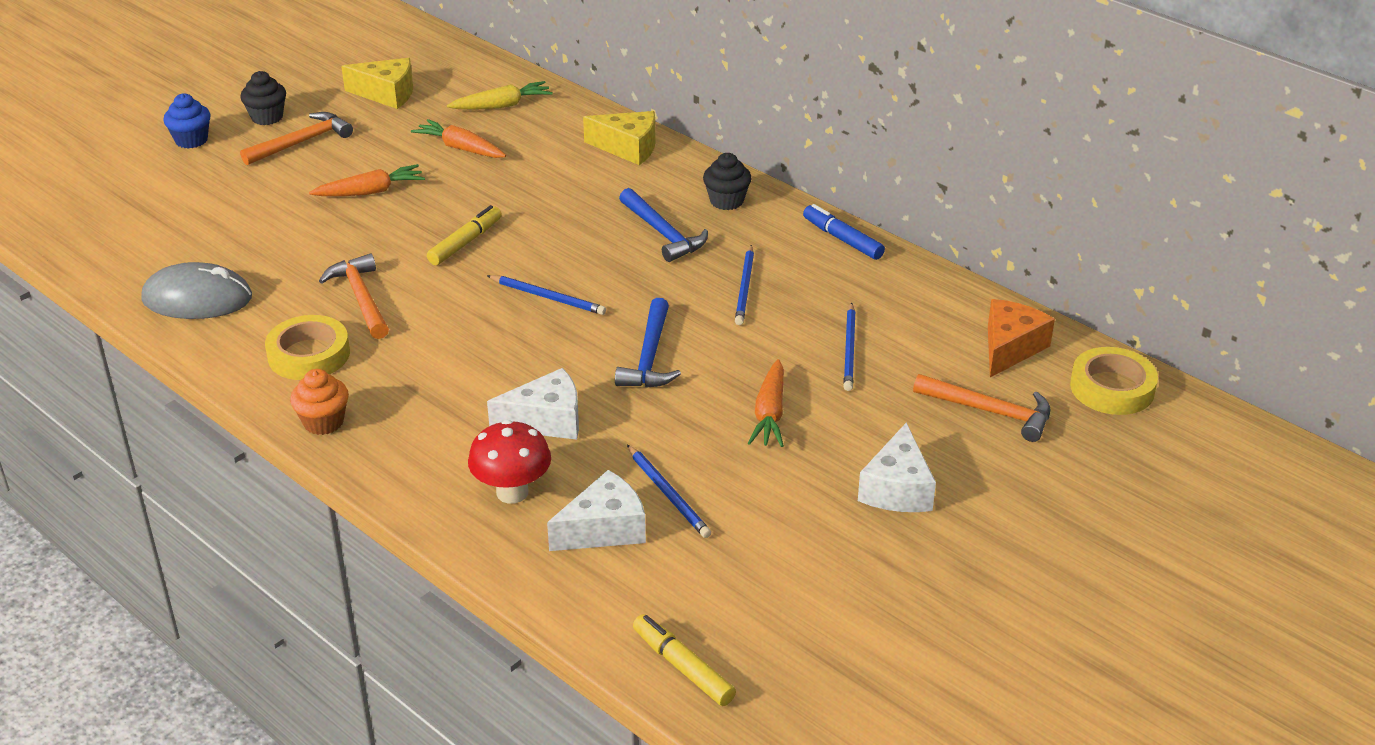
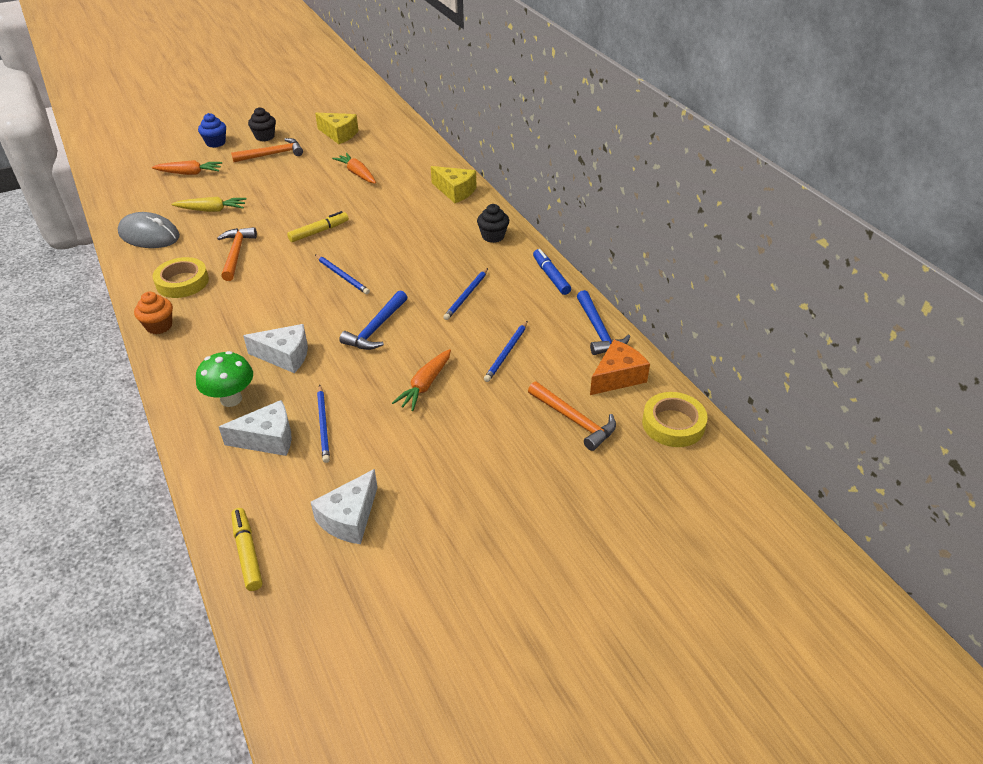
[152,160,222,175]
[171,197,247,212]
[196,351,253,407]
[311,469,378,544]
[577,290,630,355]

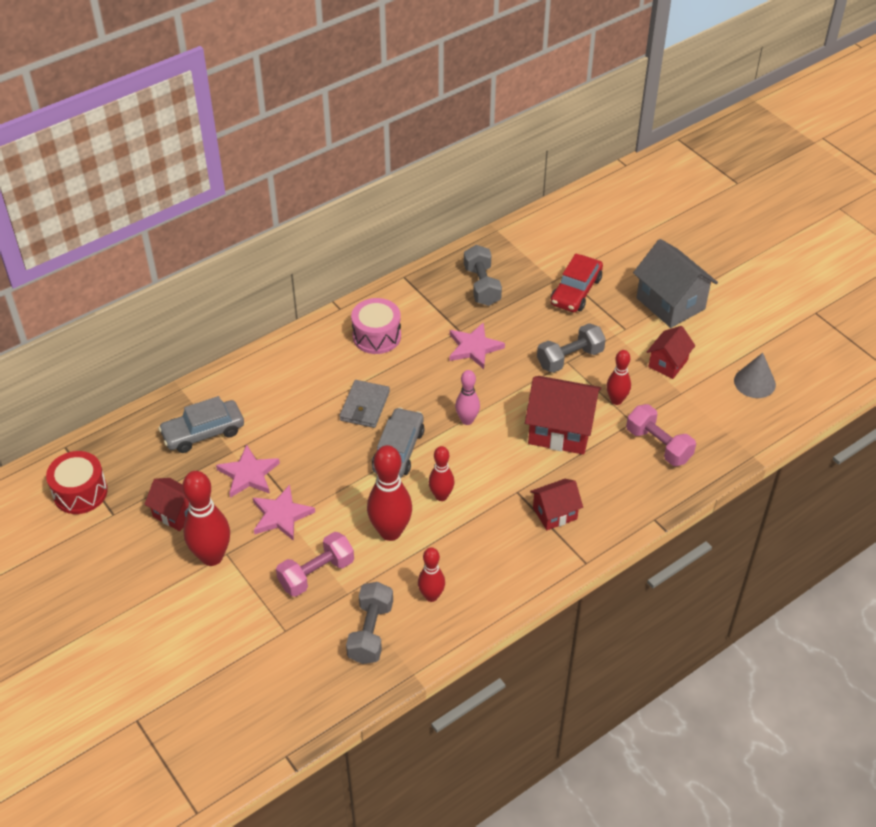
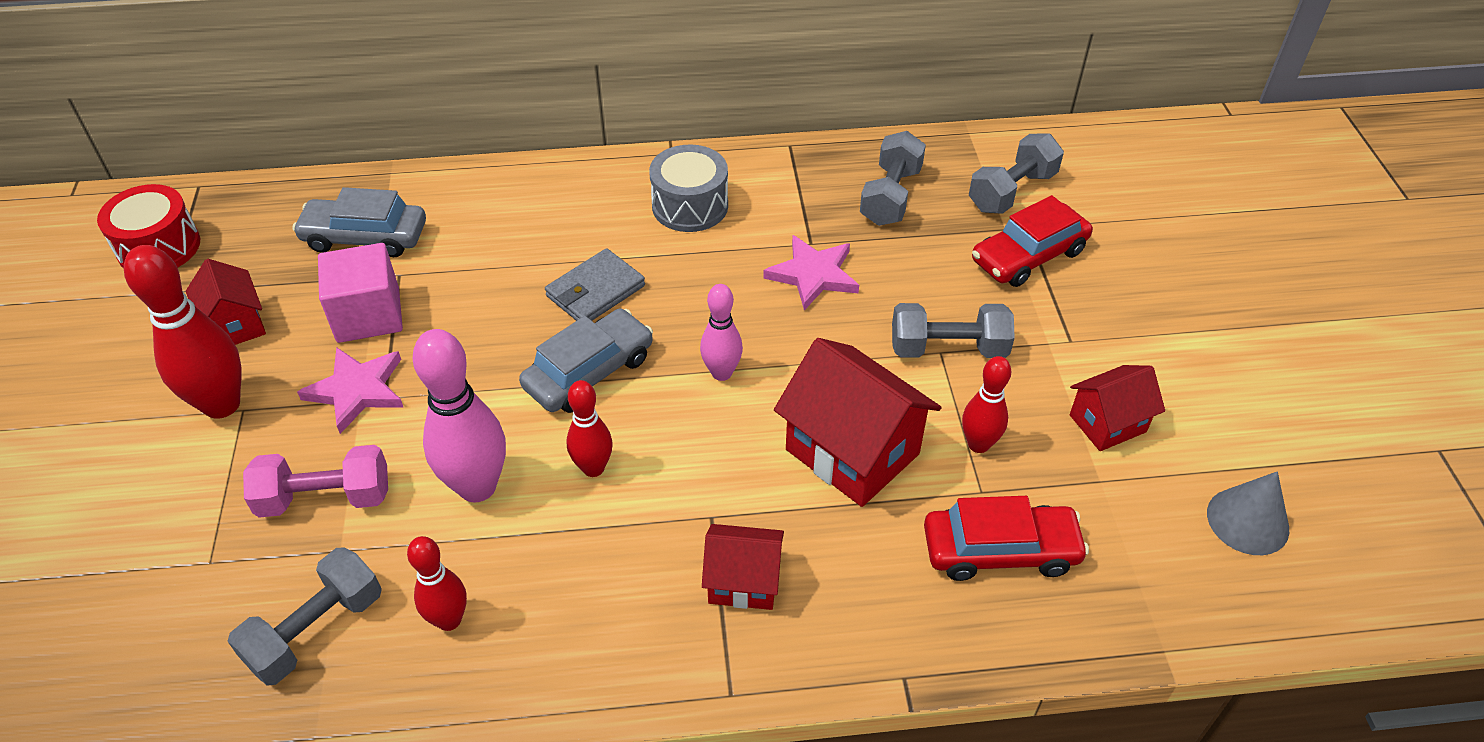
[318,243,403,343]
[413,329,506,503]
[649,144,728,232]
[924,496,1089,581]
[969,133,1064,214]
[633,239,718,328] (first image)

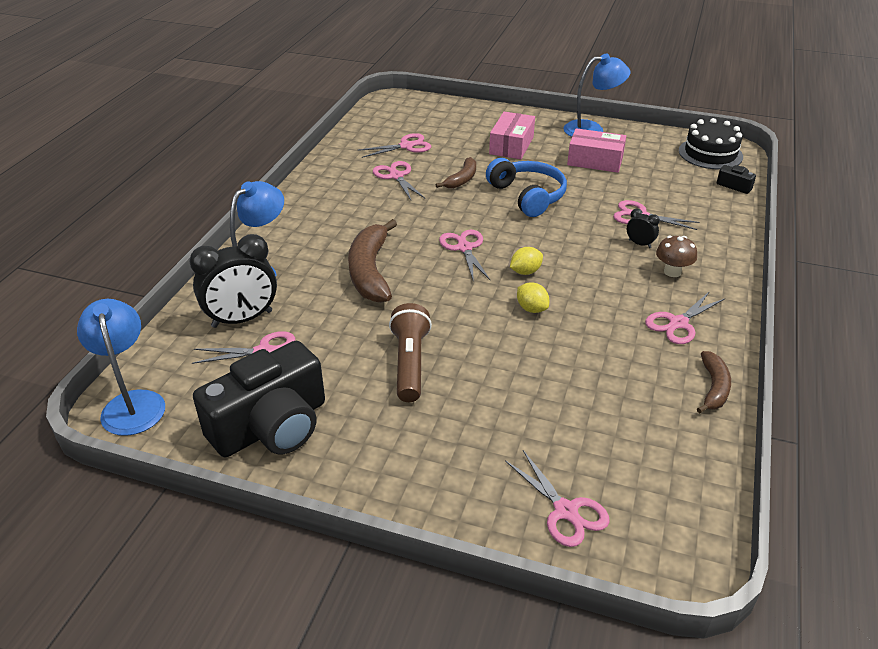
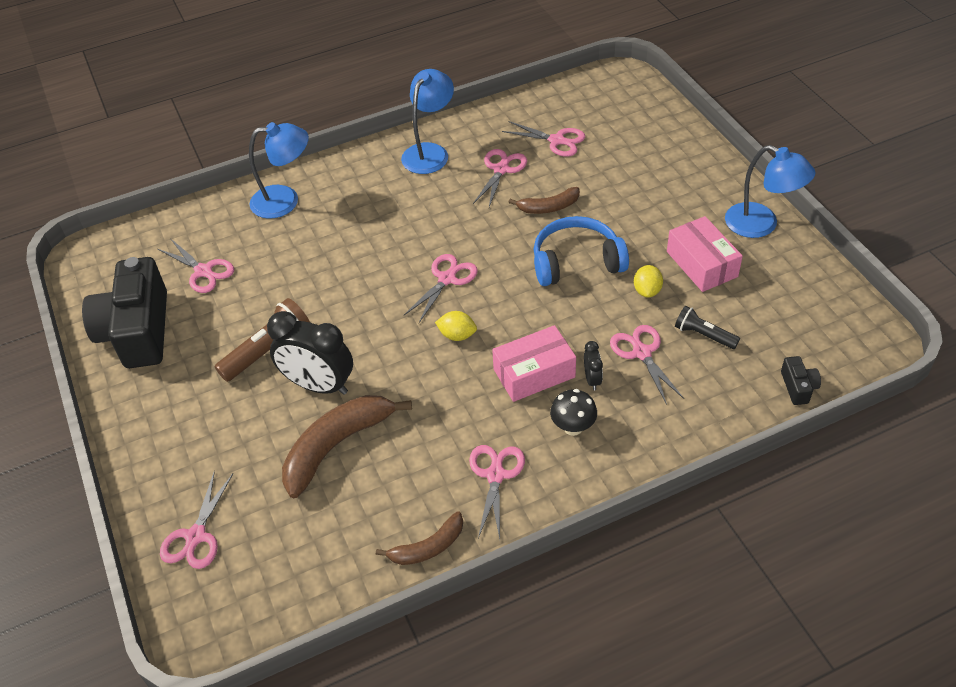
[82,257,167,368]
[267,311,353,395]
[282,395,412,498]
[401,69,454,174]
[469,445,525,539]
[492,325,576,402]
[534,216,629,286]
[550,389,597,436]
[634,265,663,298]
[675,306,740,349]
[679,118,743,169] (first image)

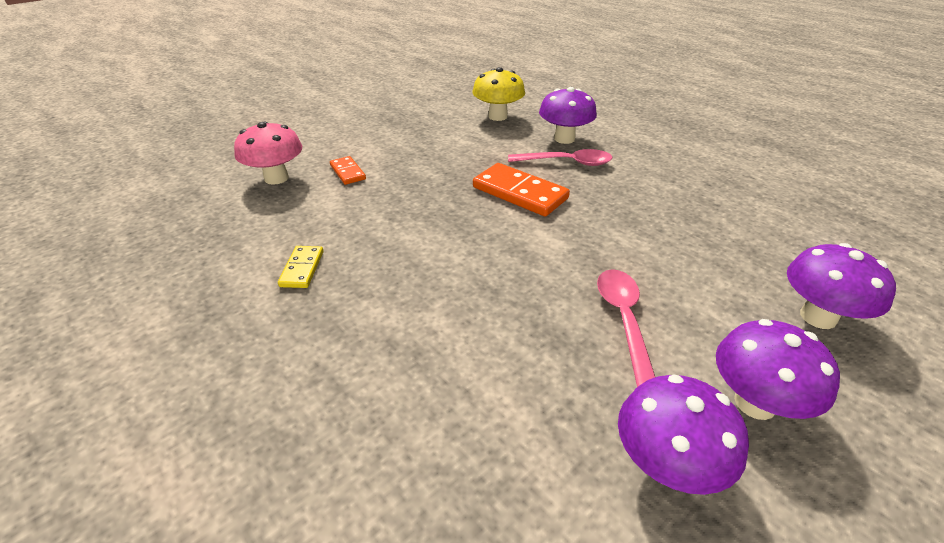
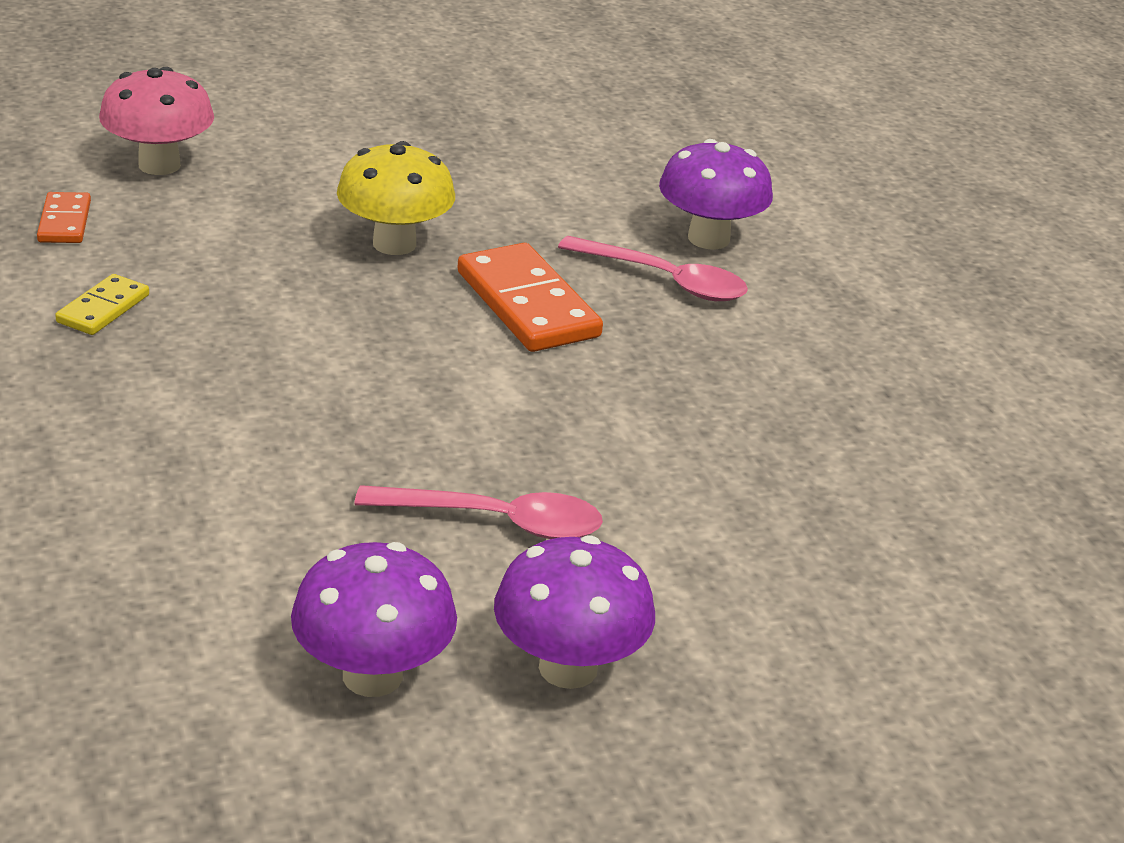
[37,192,91,243]
[337,141,455,255]
[354,485,603,539]
[787,243,896,329] (first image)

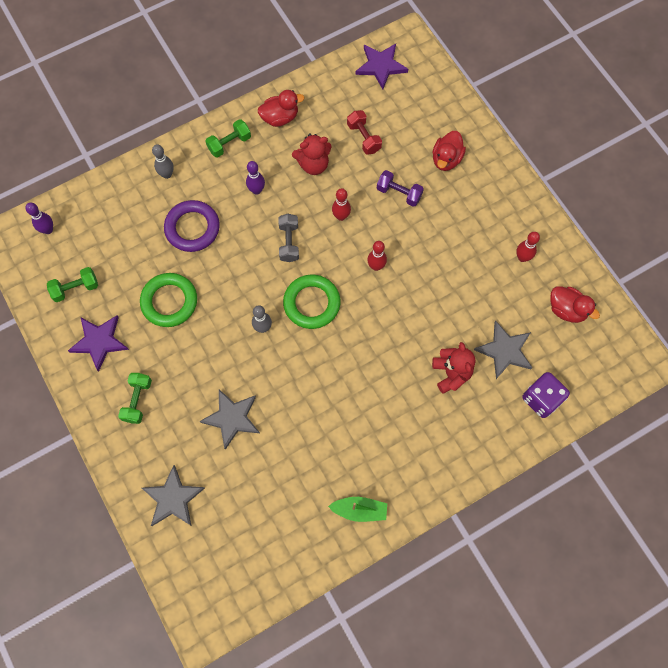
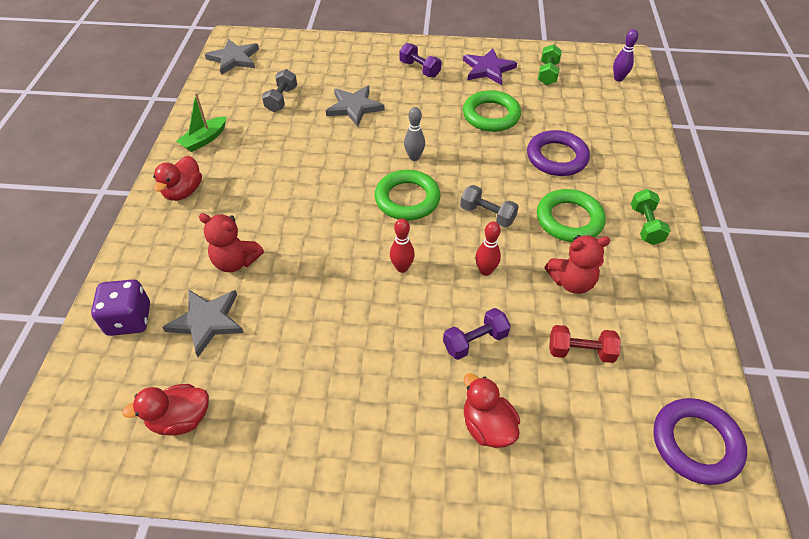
[153,156,202,201]
[205,39,259,75]
[262,69,297,112]
[399,43,441,78]
[537,189,606,242]
[545,235,611,294]
[653,398,747,485]
[152,144,174,179] (first image)
[516,232,540,262] (first image)

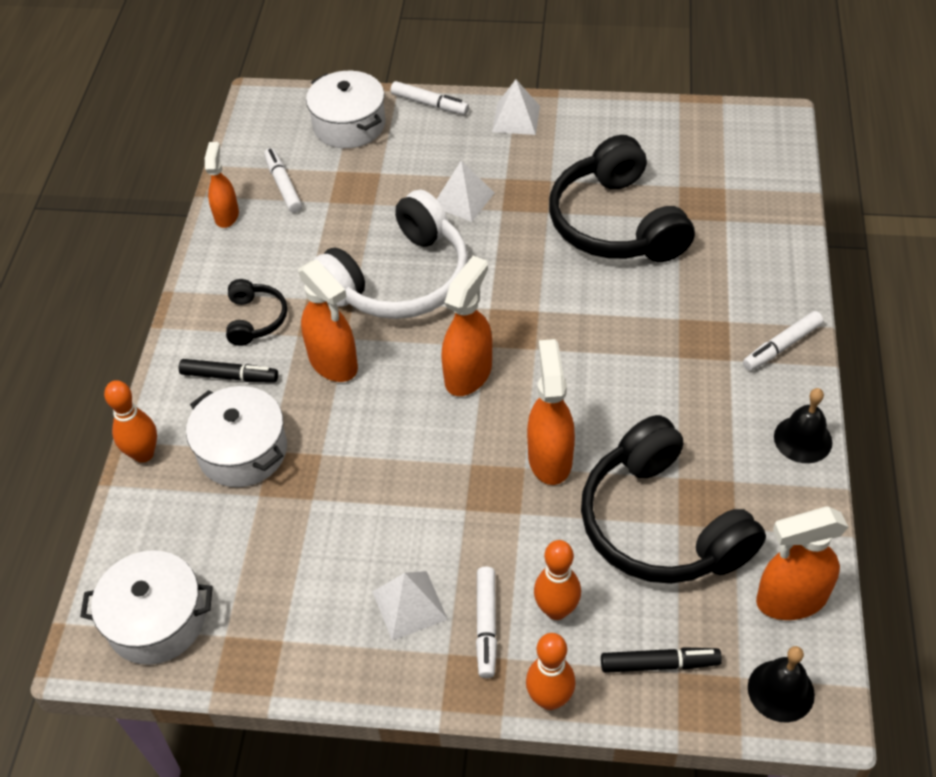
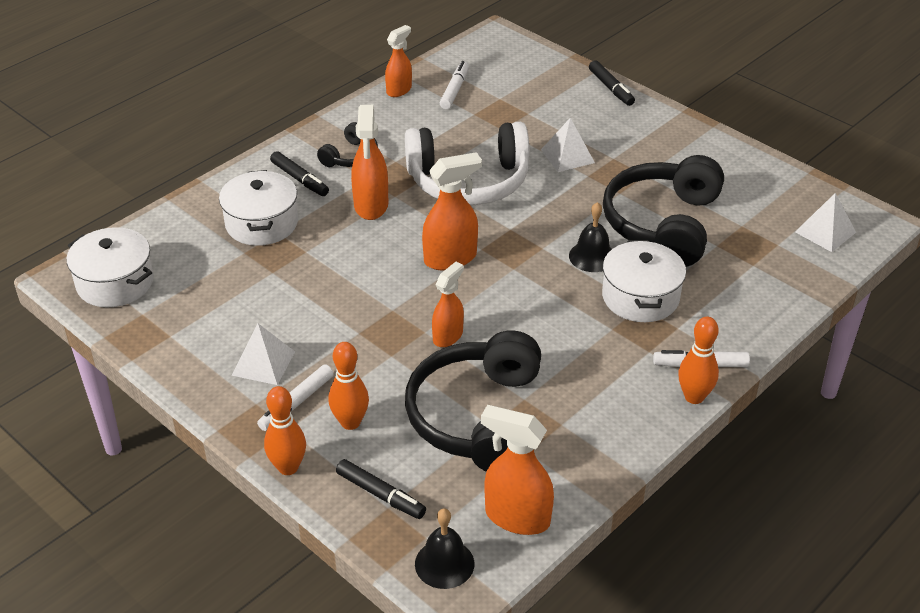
[432,262,464,347]
[569,202,612,272]
[589,60,635,106]
[602,240,686,322]
[678,317,719,404]
[795,193,856,252]

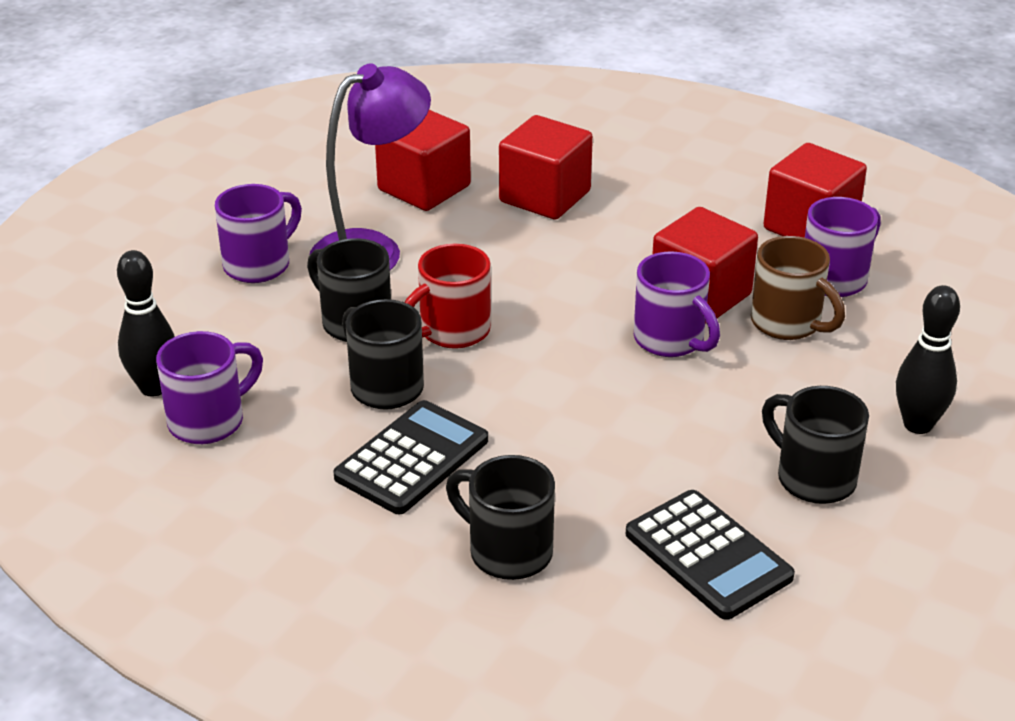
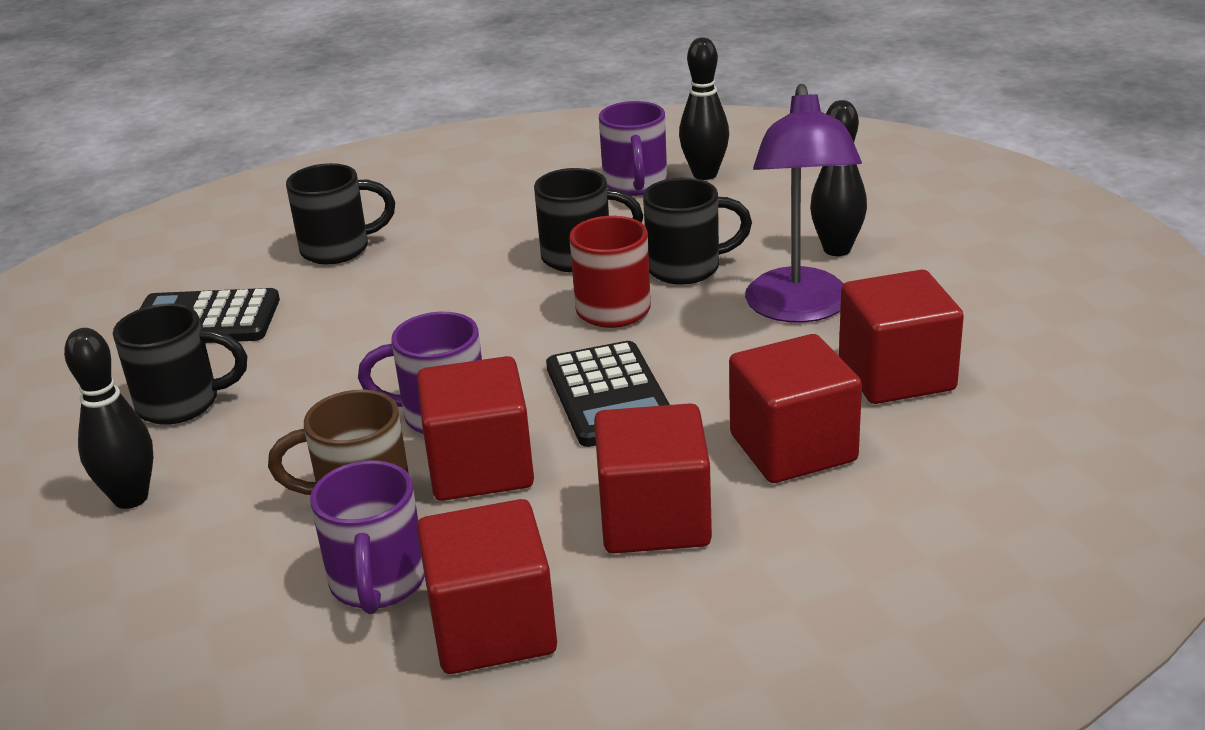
[546,341,670,447]
[594,403,712,554]
[810,100,867,256]

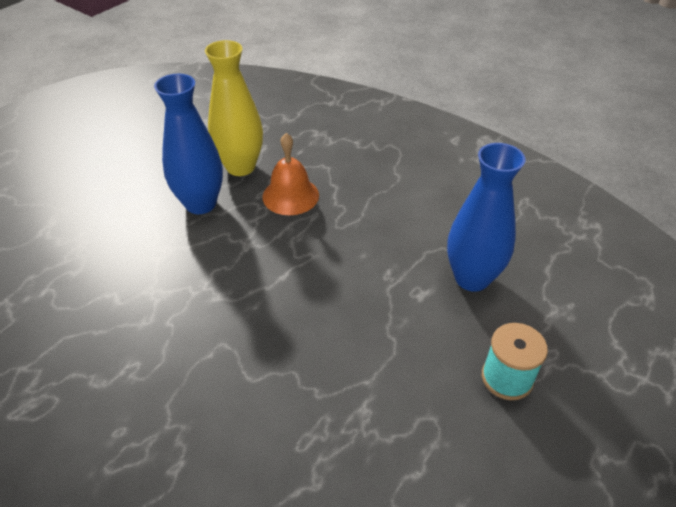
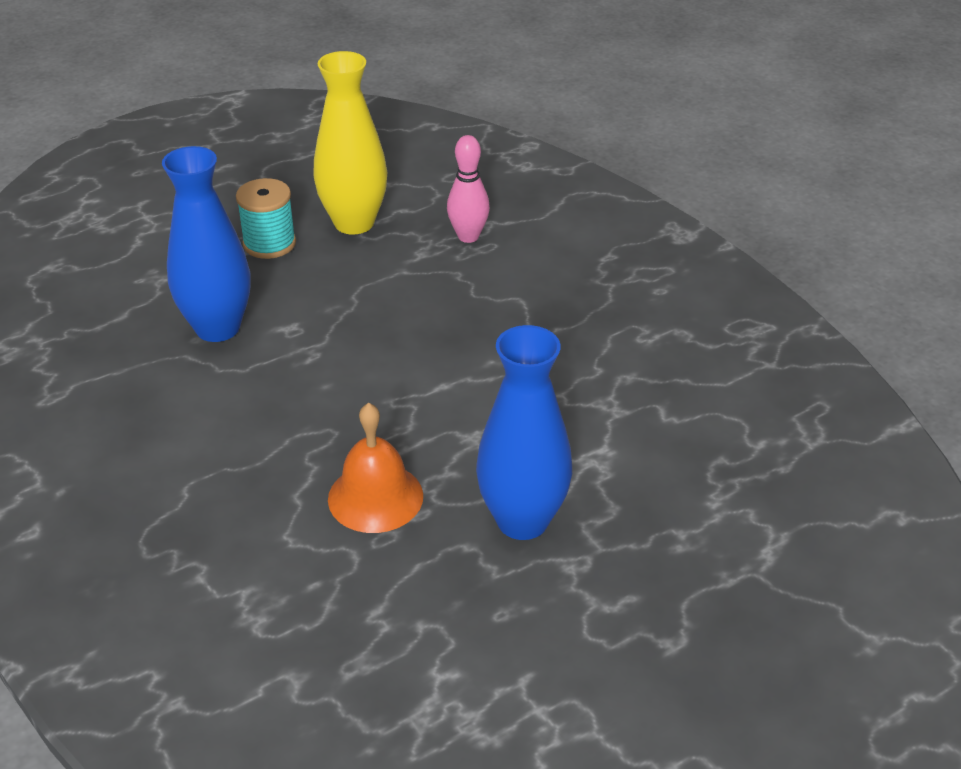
[313,51,387,234]
[447,135,490,243]

